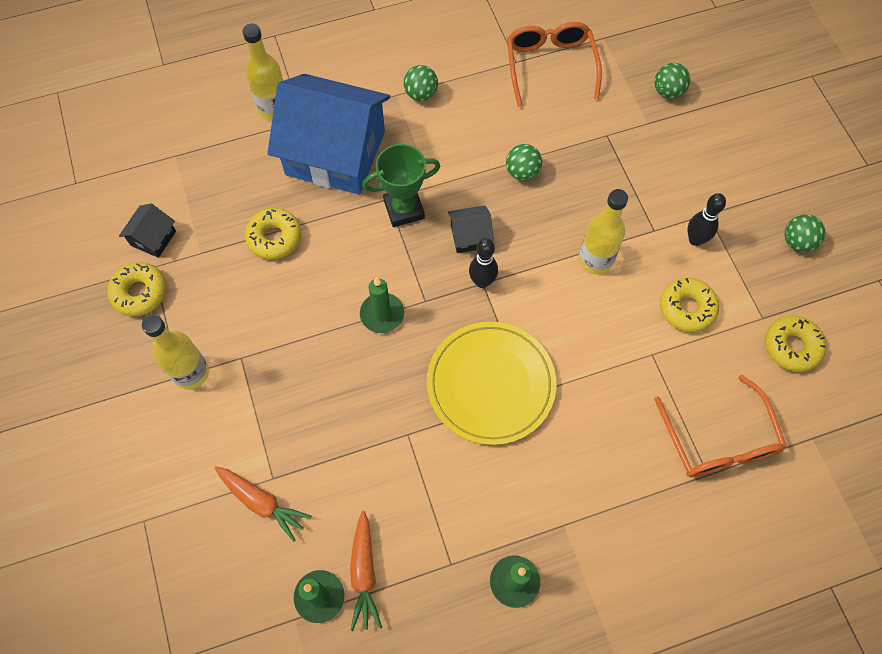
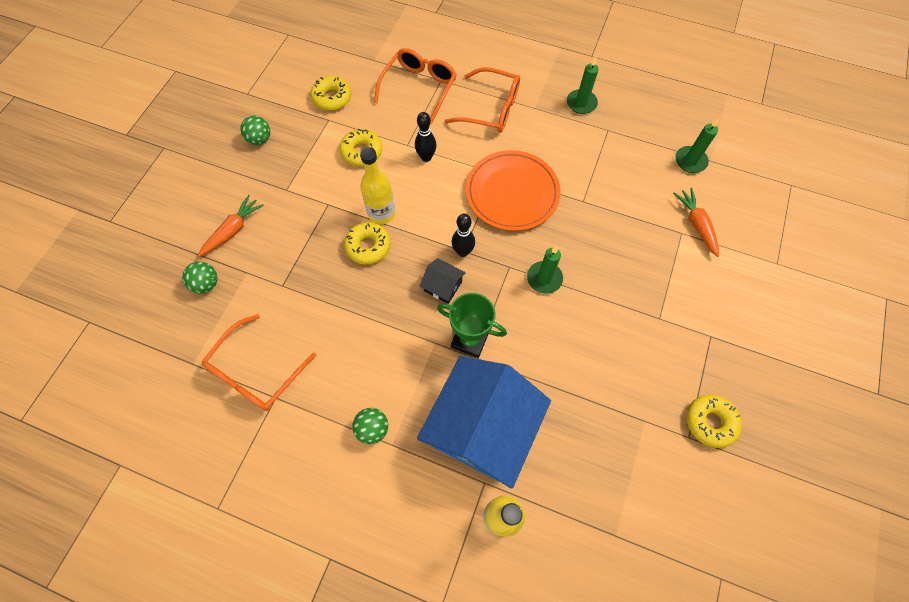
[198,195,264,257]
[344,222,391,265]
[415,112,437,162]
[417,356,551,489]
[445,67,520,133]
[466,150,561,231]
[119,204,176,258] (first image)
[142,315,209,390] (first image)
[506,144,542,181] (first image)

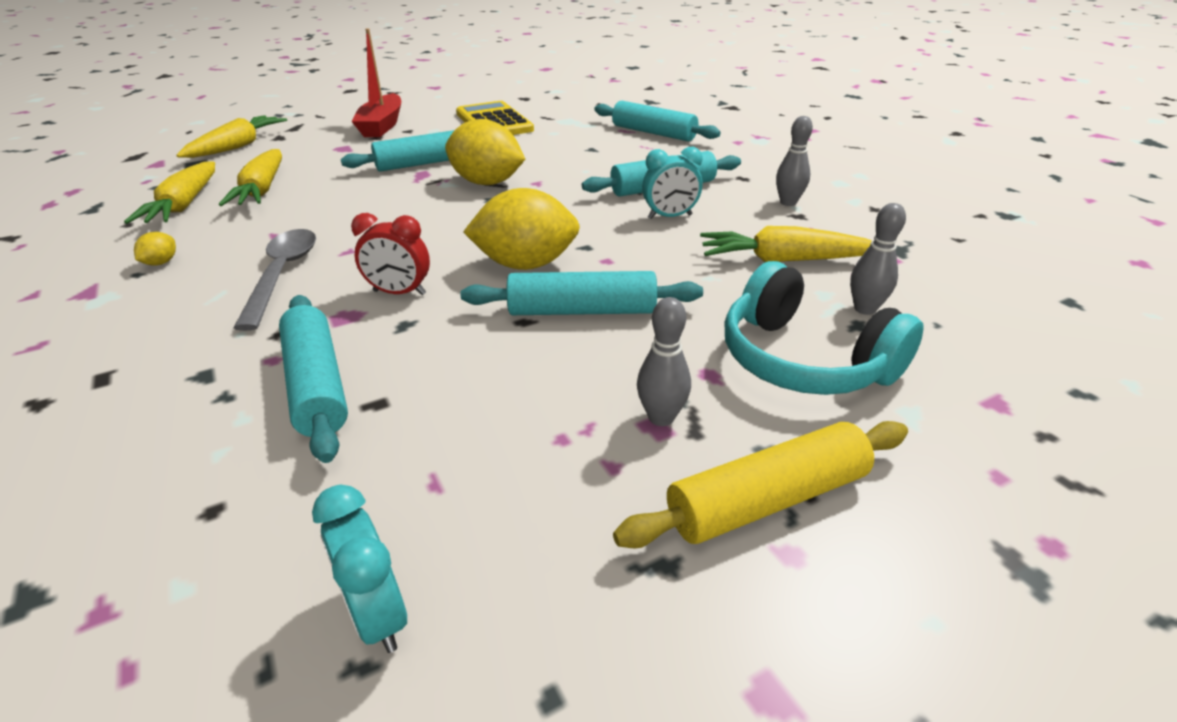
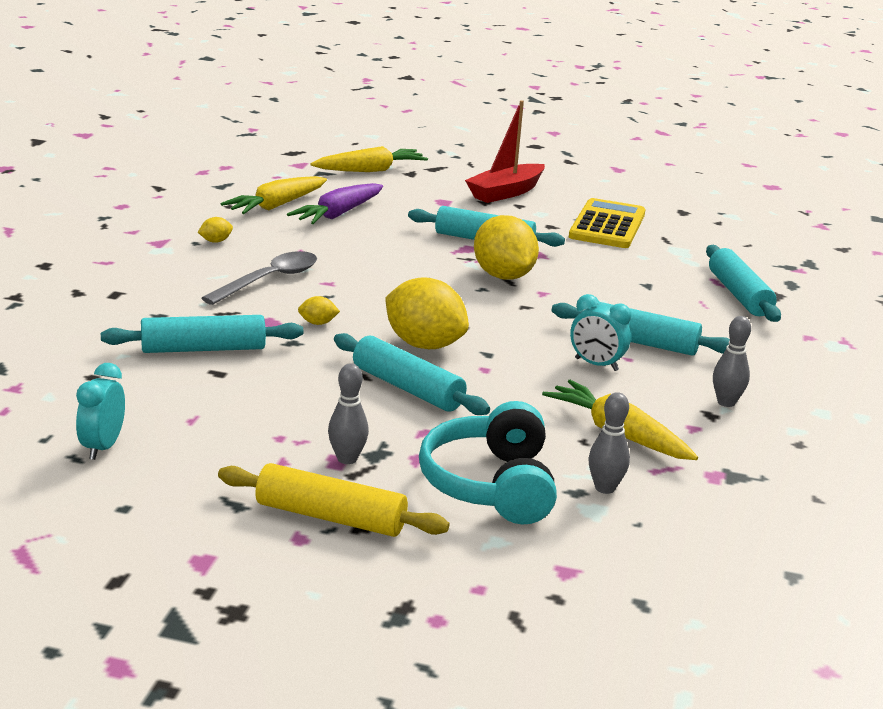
[101,315,303,353]
[287,183,383,224]
[298,296,340,325]

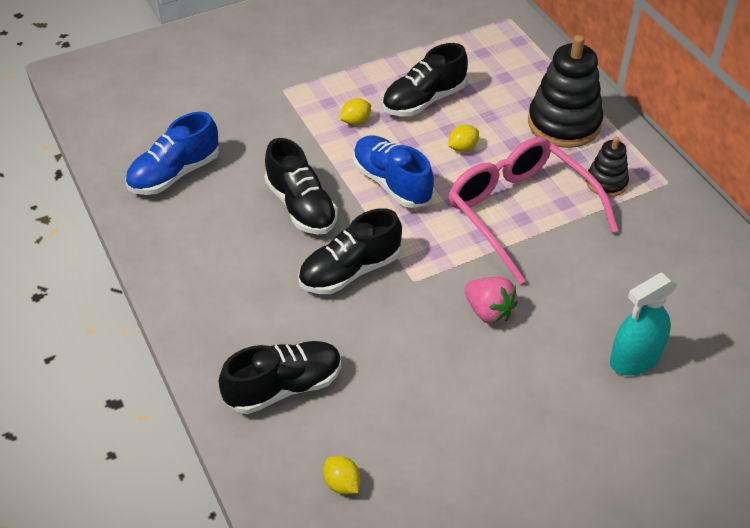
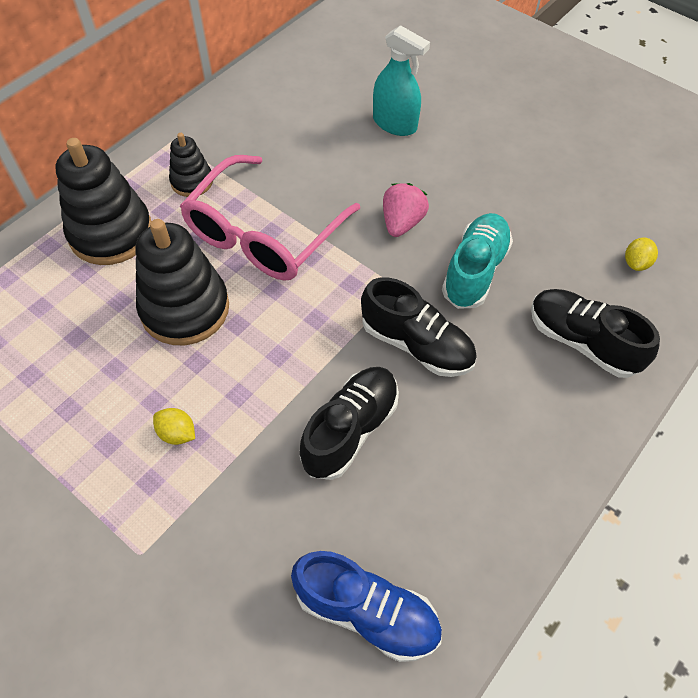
[136,219,229,345]
[442,213,513,309]
[353,136,434,208] (first image)
[382,43,468,117] (first image)

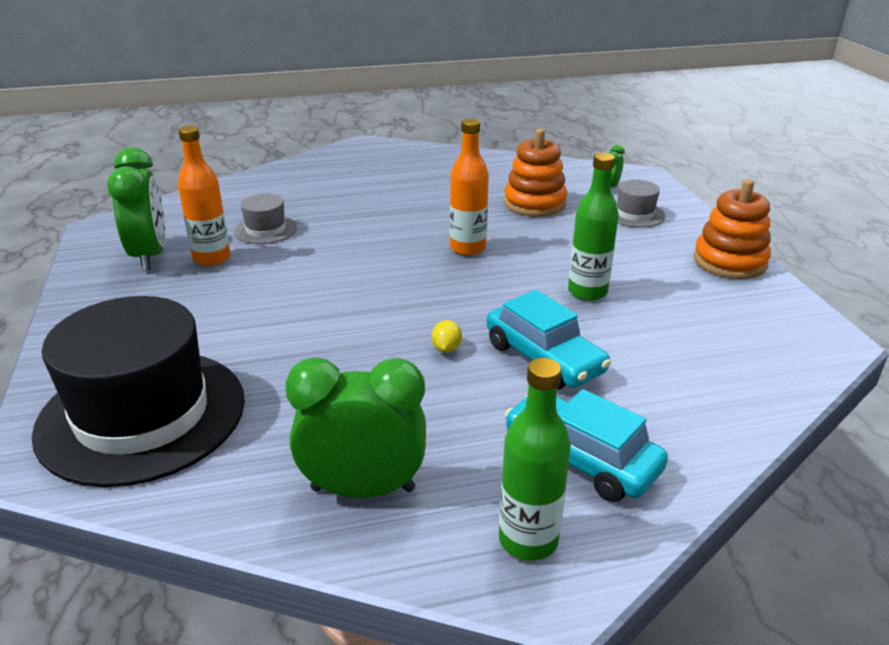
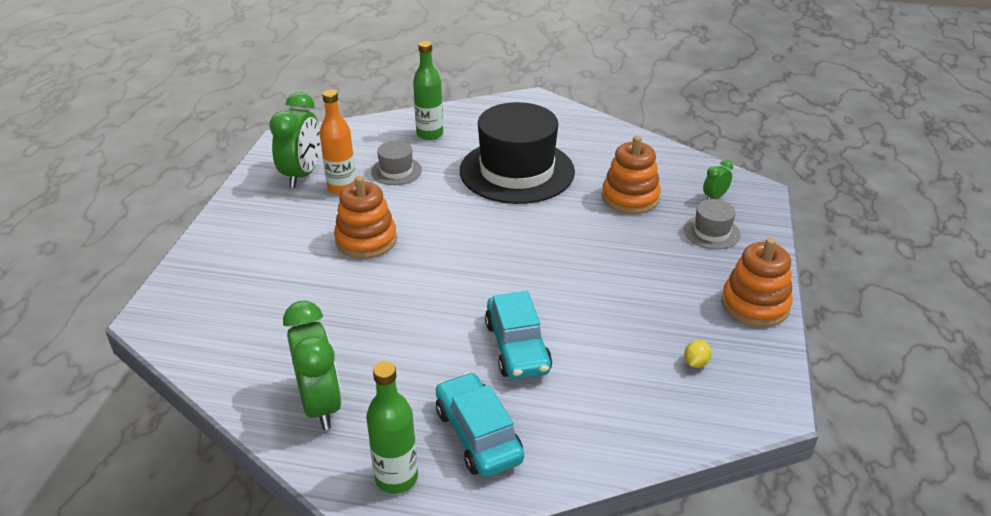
[283,301,342,430]
[334,176,397,259]
[413,41,443,140]
[460,102,575,204]
[684,340,712,368]
[450,118,489,256] (first image)

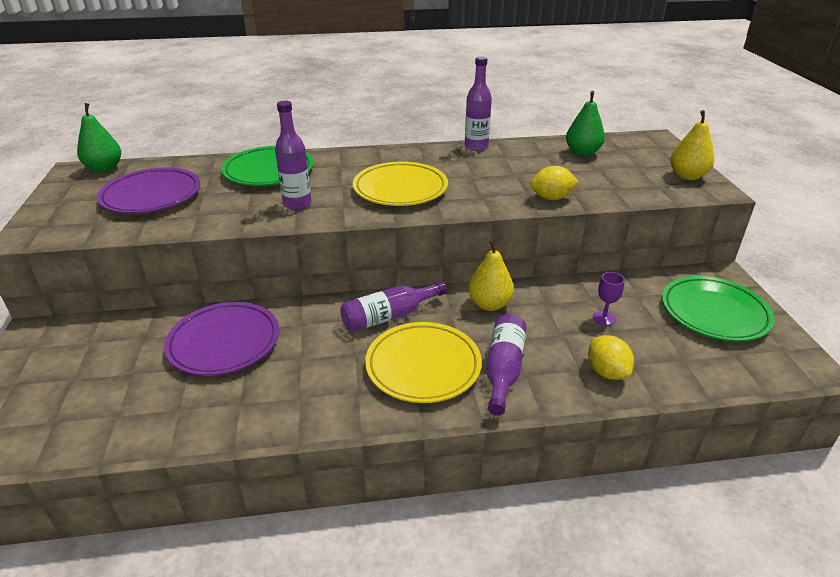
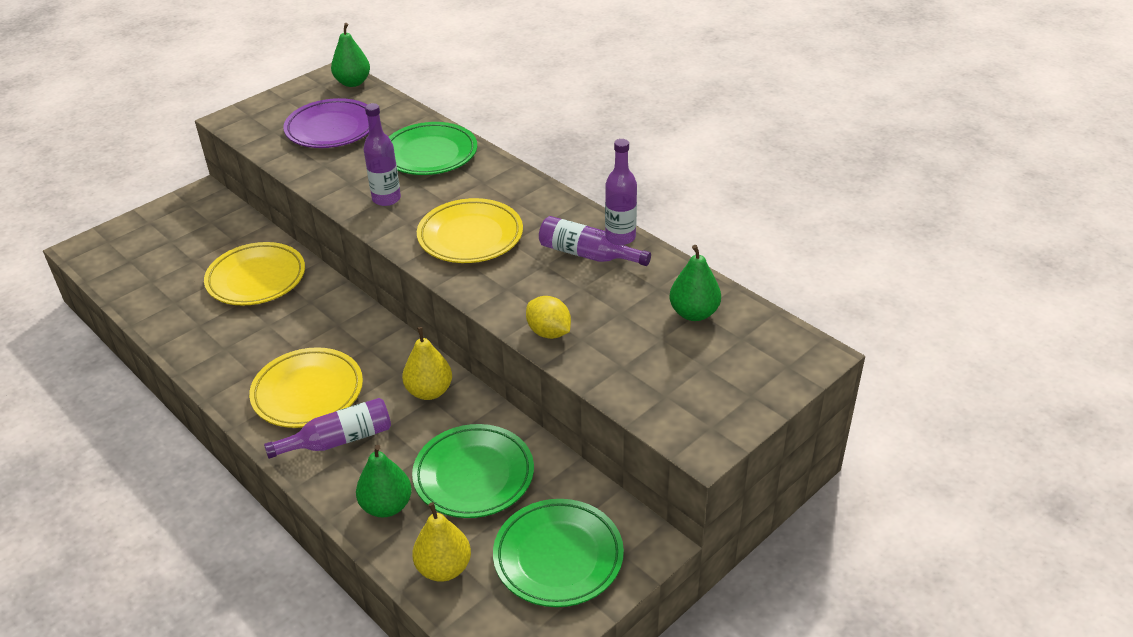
[204,242,305,306]
[356,445,412,517]
[412,424,534,518]
[412,502,471,582]
[539,216,651,266]

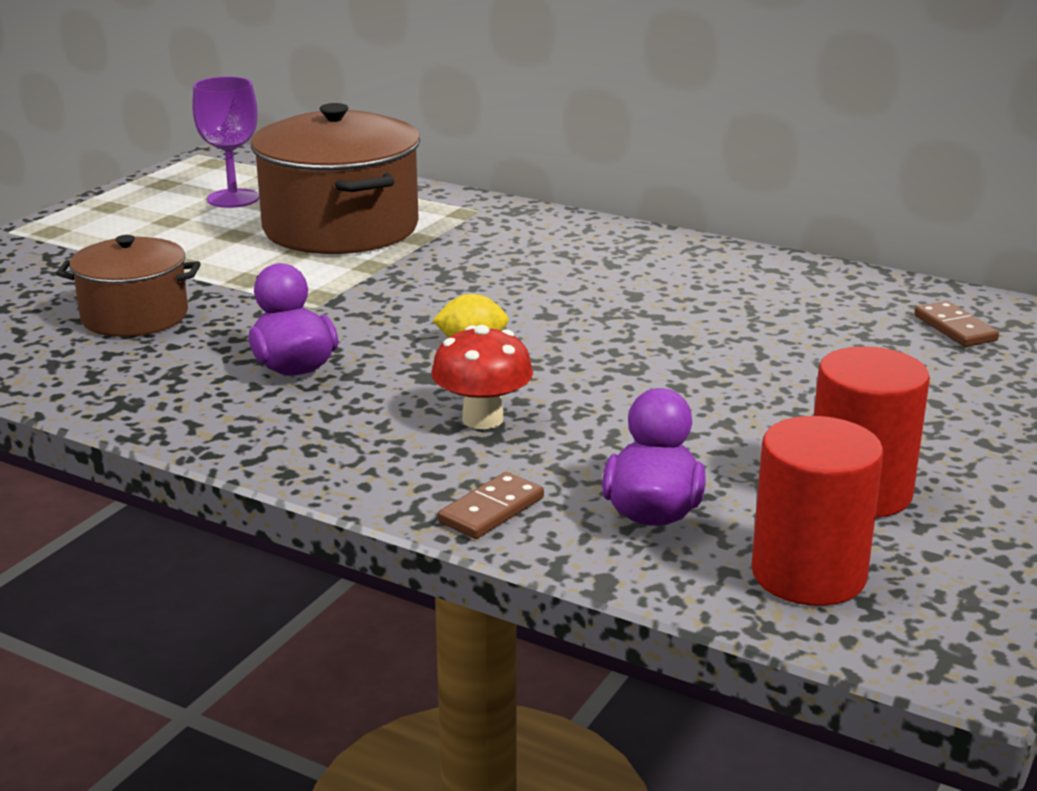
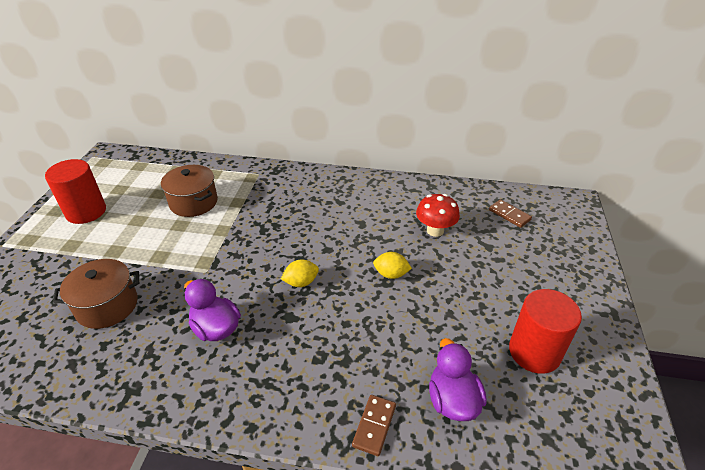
[45,159,106,224]
[161,165,218,217]
[373,252,412,279]
[416,194,460,237]
[192,76,259,208] (first image)

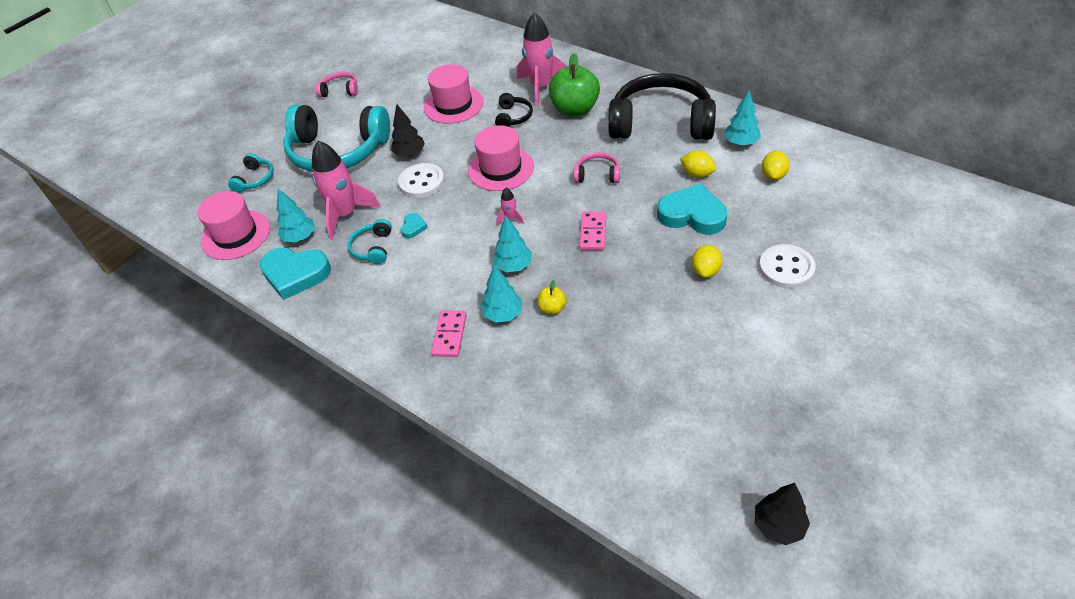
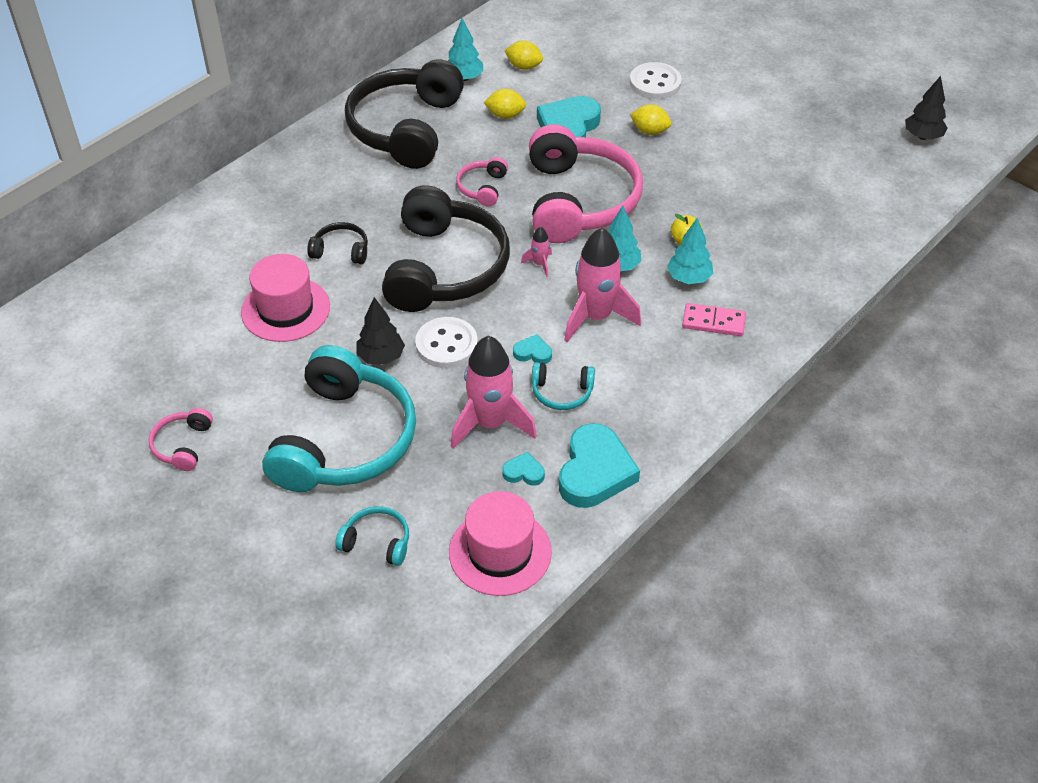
[382,185,510,312]
[484,89,526,119]
[502,452,545,486]
[529,124,643,243]
[564,228,641,342]
[549,53,600,116] (first image)

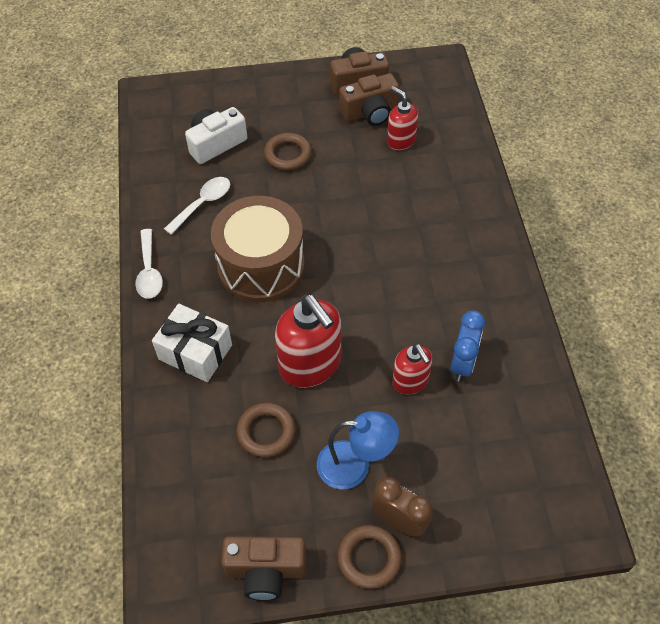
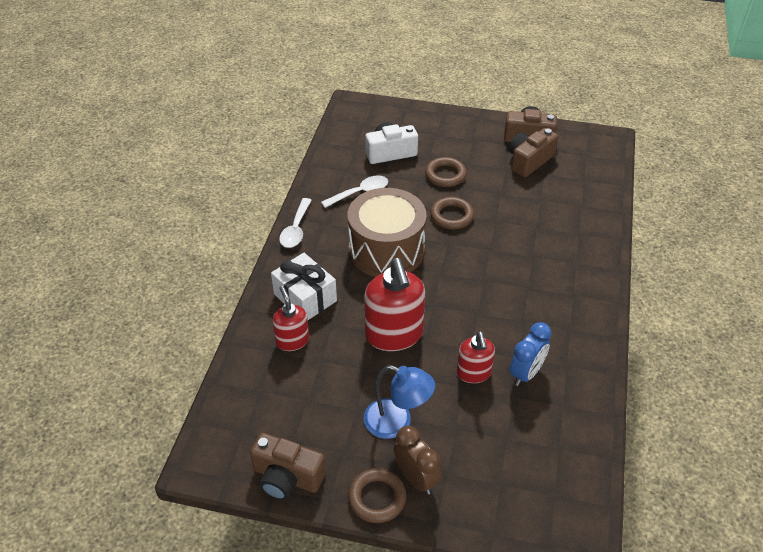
[272,286,309,351]
[430,197,474,230]
[509,128,558,177]

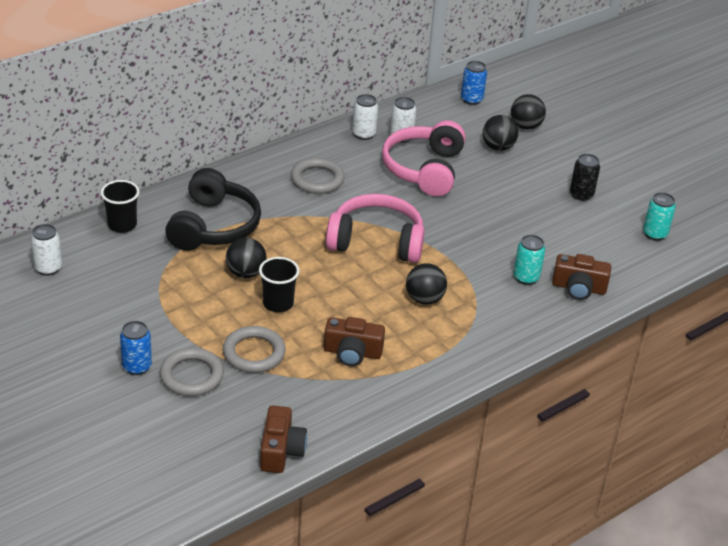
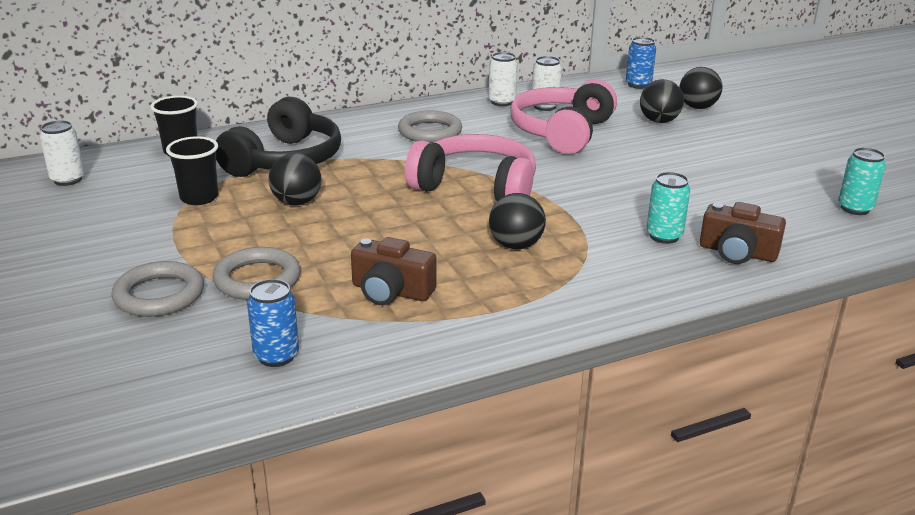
[166,136,218,205]
[247,279,299,367]
[260,406,307,473] (first image)
[570,154,600,201] (first image)

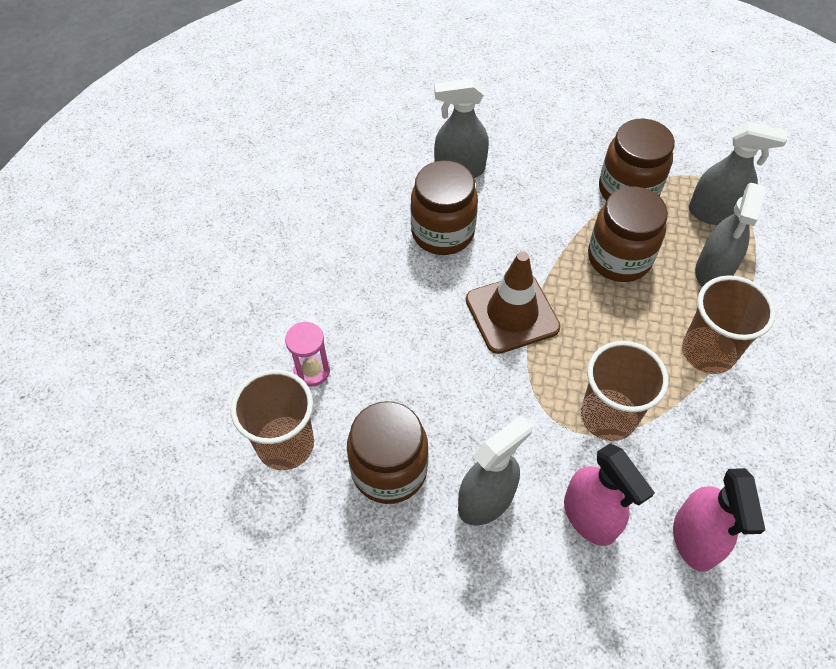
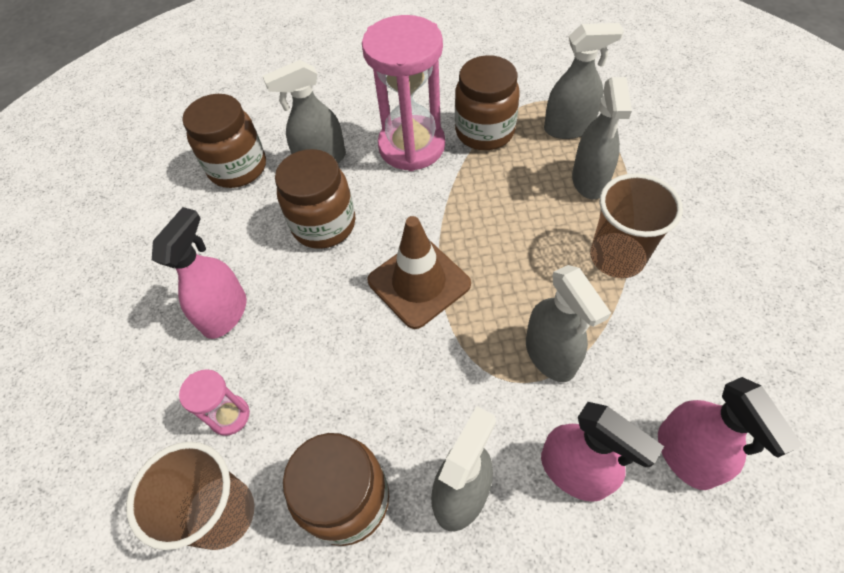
[152,207,247,339]
[182,94,266,188]
[362,15,445,171]
[526,265,611,382]

